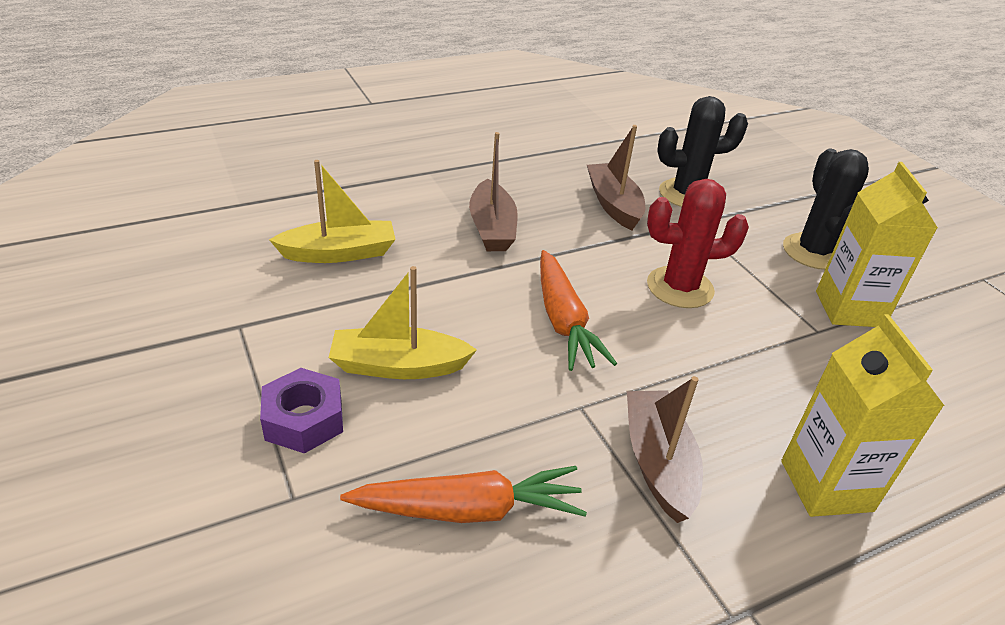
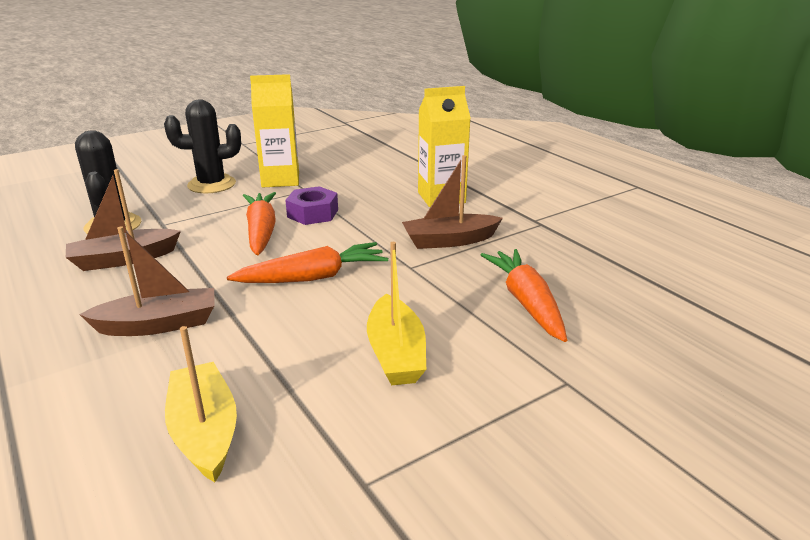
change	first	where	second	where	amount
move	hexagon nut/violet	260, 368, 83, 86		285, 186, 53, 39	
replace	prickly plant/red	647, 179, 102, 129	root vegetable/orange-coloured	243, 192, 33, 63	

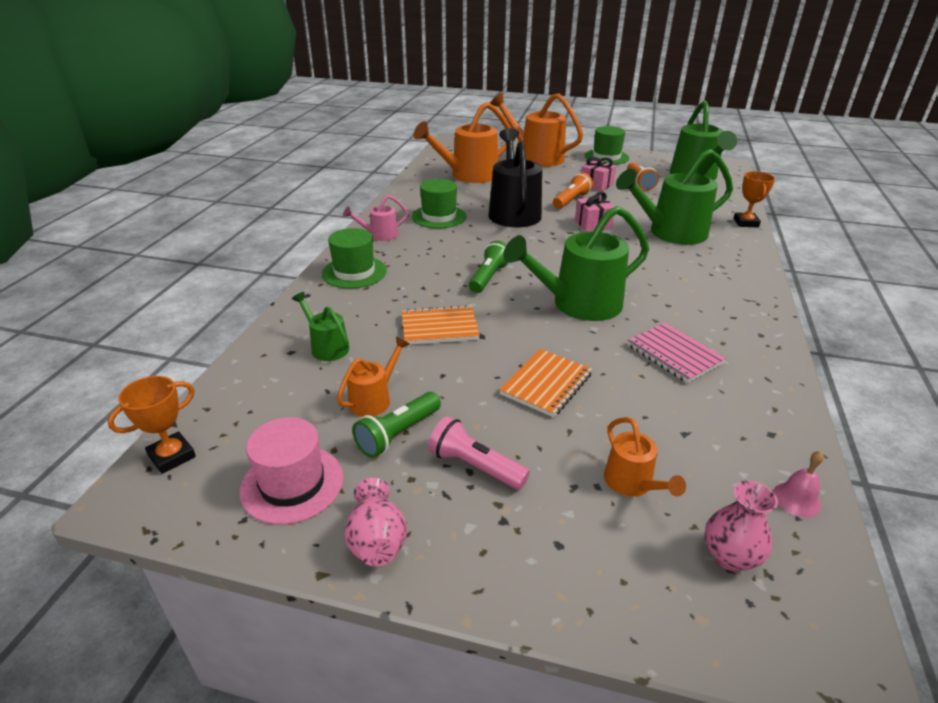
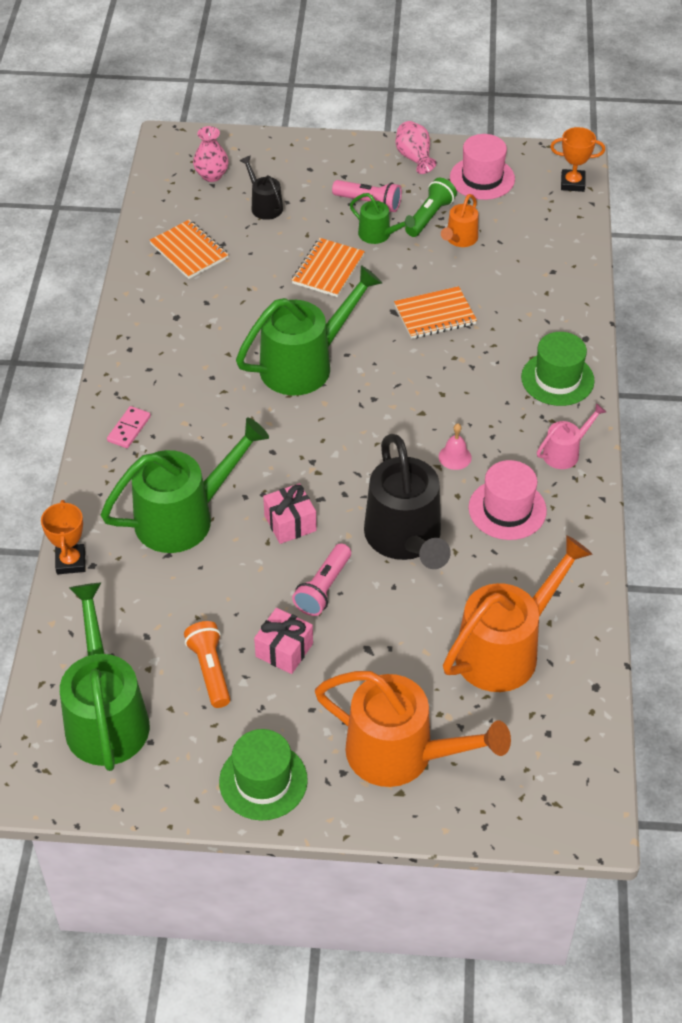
change	first	where	second	where	amount
rotate	trophy/orange-coloured	108, 376, 88, 98		550, 127, 55, 65	60 degrees clockwise
move	sprinkling can/emerald	292, 292, 57, 69		350, 193, 65, 51	
recolor	top hat/emerald	412, 179, 55, 49	top hat/rose-pink	468, 460, 79, 80	
delete	pocket torch/emerald	469, 241, 40, 52			
recolor	pocket torch/orange-coloured	553, 173, 40, 36	pocket torch/rose-pink	292, 543, 59, 73	
recolor	sprinkling can/orange-coloured	604, 417, 82, 80	sprinkling can/jet-black	240, 156, 43, 64	
delete	exercise book/rose-pink	627, 323, 99, 60			
move	bell/rose-pink	773, 451, 51, 67		439, 423, 33, 47	
insert			domino piece/rose-pink	107, 406, 44, 42	
insert			exercise book/orange-coloured	149, 219, 80, 60	

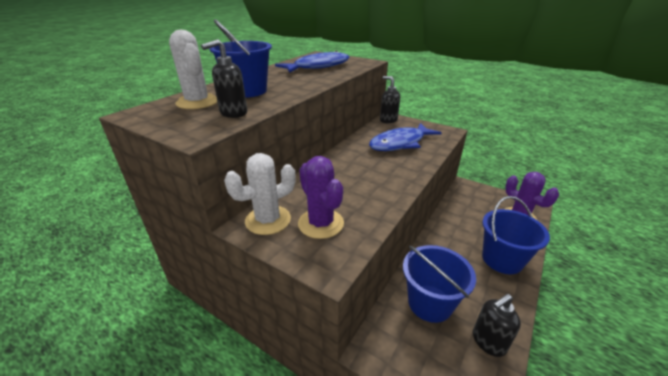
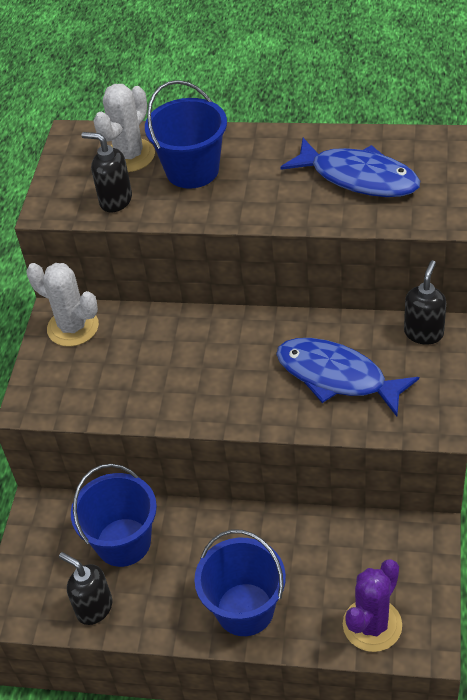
change	first	where	second	where	amount
delete	prickly plant/violet	298, 156, 46, 83			

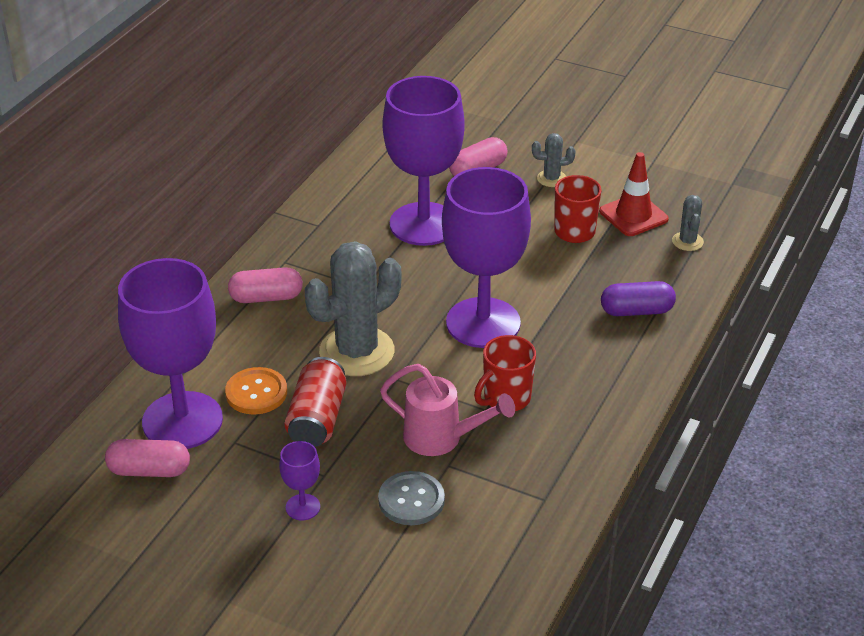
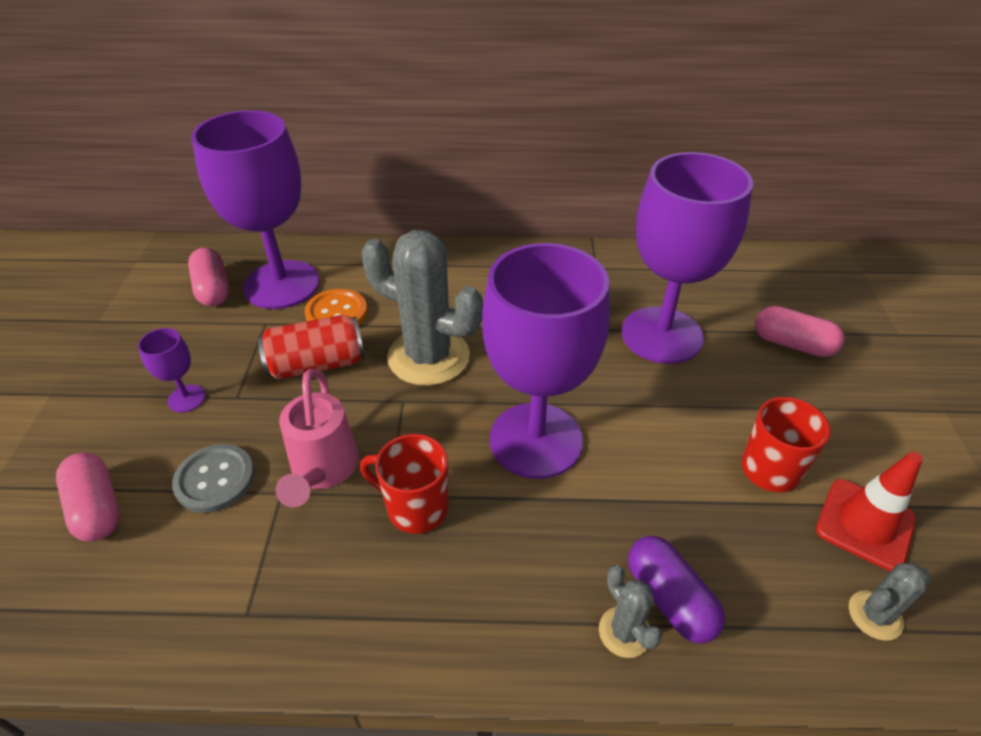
change	first	where	second	where	amount
move	capsule/rose-pink	228, 267, 75, 36		56, 452, 64, 89	
move	prickly plant/gray	532, 133, 44, 54		599, 565, 64, 93	

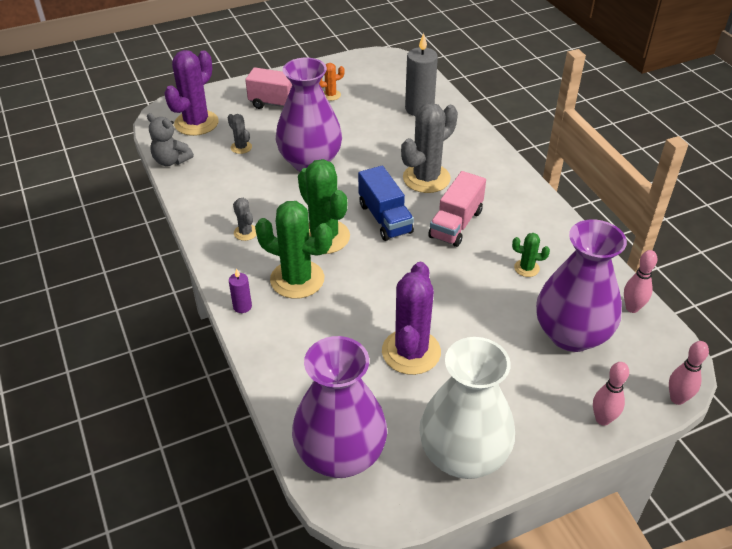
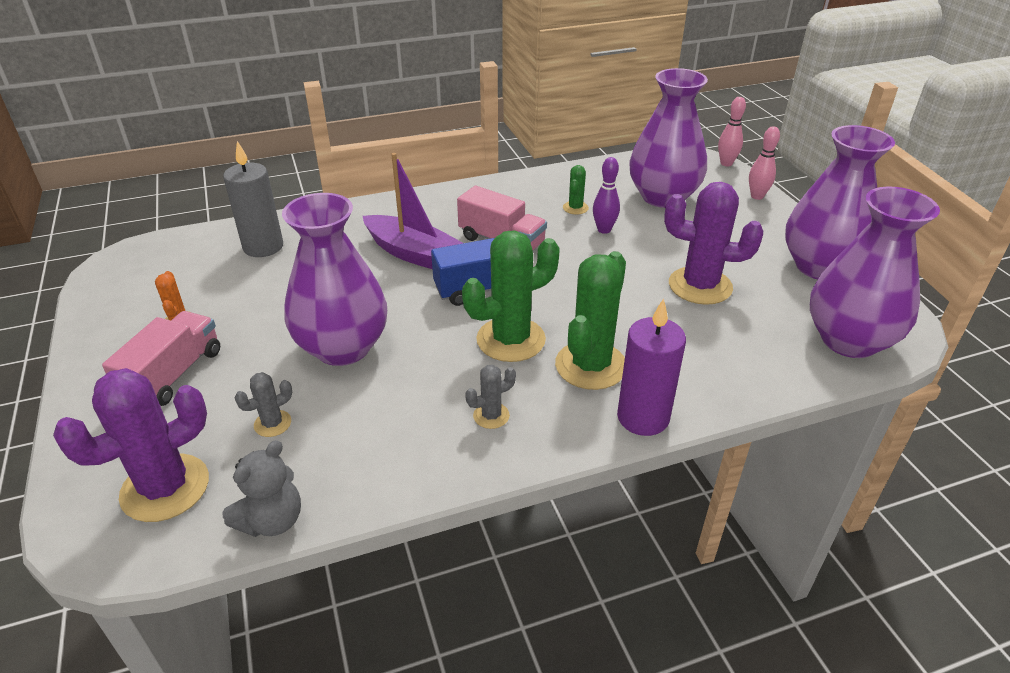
change	first	where	second	where	amount
rotate	prickly plant/violet	164, 50, 55, 86		53, 368, 156, 154	75 degrees counterclockwise
resize	candle/violet	229, 268, 23, 45		617, 298, 69, 138	x2.02
replace	prickly plant/gray	401, 103, 57, 90	sailboat/violet	363, 153, 100, 116	
recolor	vase/pure white	419, 337, 96, 142	vase/violet	785, 125, 110, 155	
delete	bowling pin/rose-pink	624, 250, 33, 63			
insert			bowling pin/violet	593, 157, 27, 77	

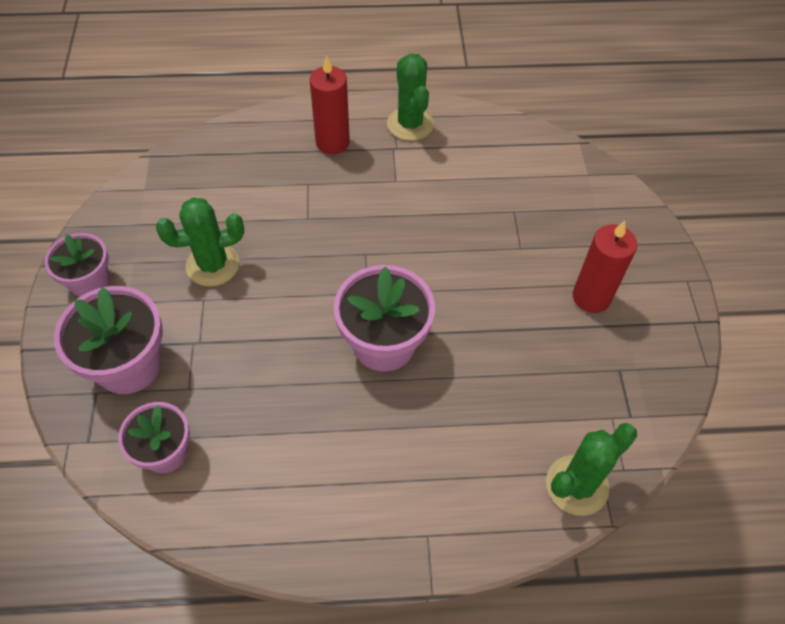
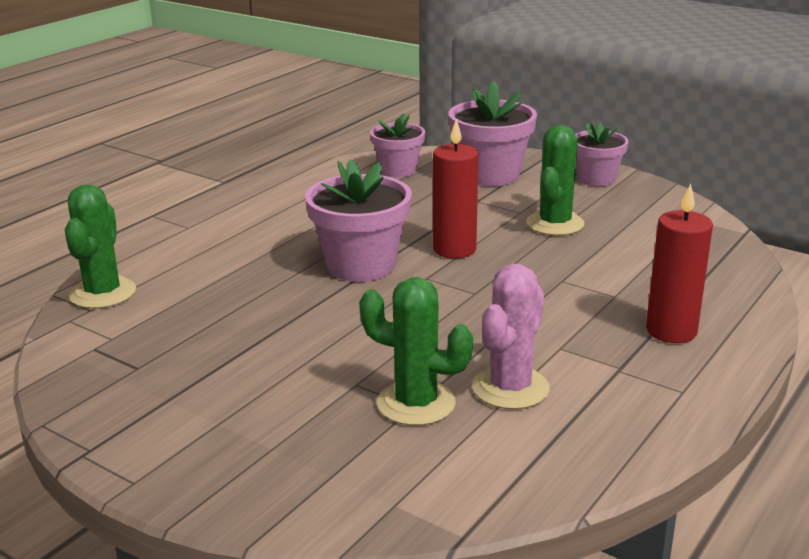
change	first	where	second	where	amount
move	prickly plant/emerald	387, 53, 47, 88		359, 277, 114, 149	
move	candle/red	573, 221, 64, 92		433, 119, 46, 140	
insert			prickly plant/rose-pink	472, 264, 78, 146	

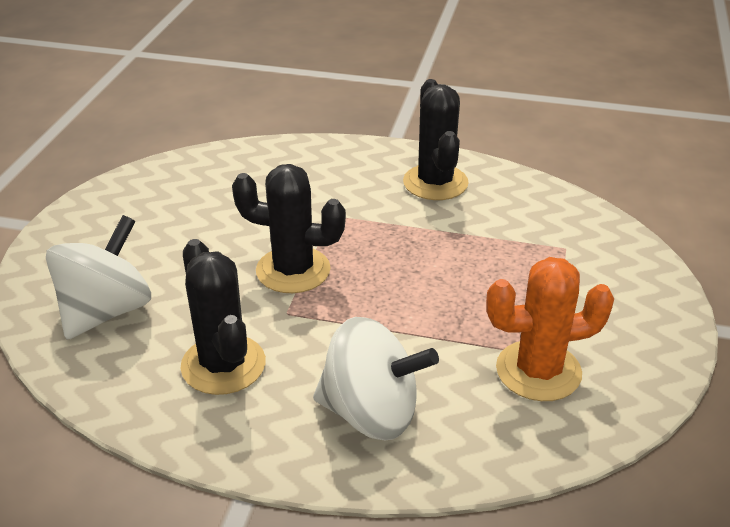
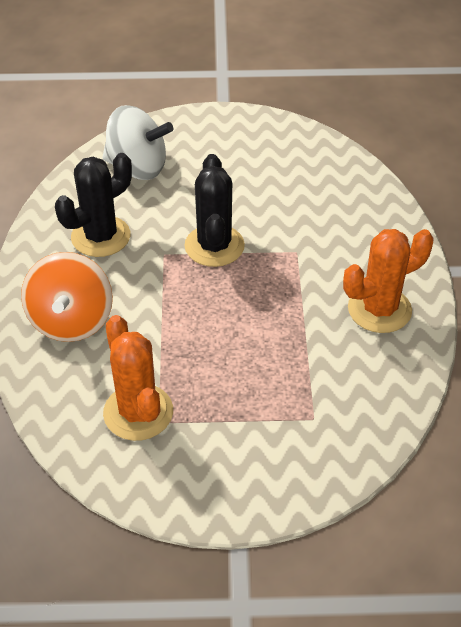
change	first	where	second	where	amount
recolor	toy top/pure white	313, 317, 126, 123	toy top/orange-coloured	21, 252, 92, 90	
recolor	prickly plant/jet-black	403, 79, 66, 121	prickly plant/orange-coloured	343, 229, 91, 104	

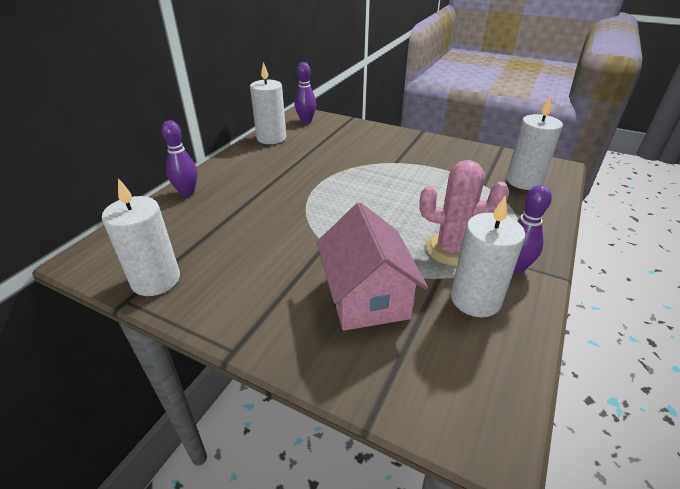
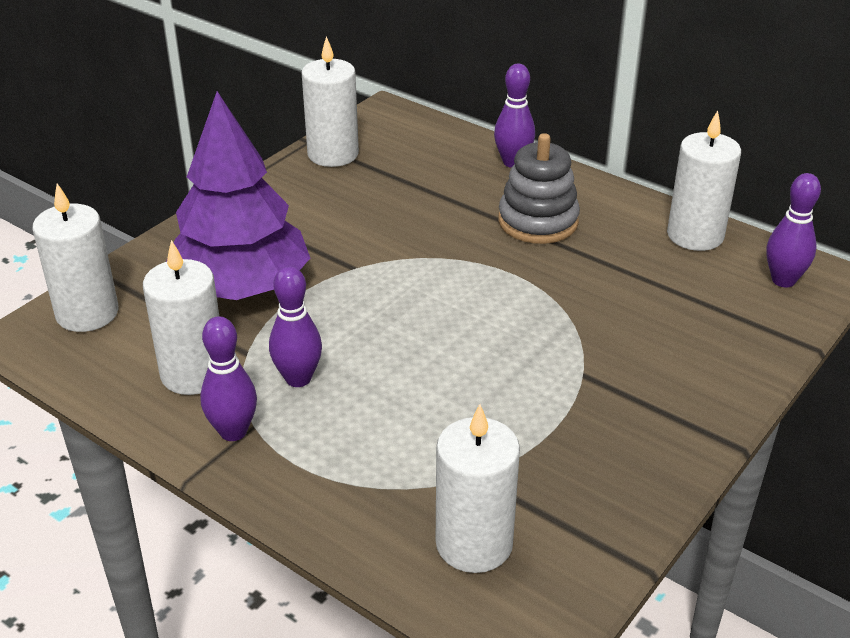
change	first	where	second	where	amount
replace	cottage/rose-pink	317, 202, 111, 129	toy tree/violet	166, 91, 144, 209	
replace	prickly plant/rose-pink	419, 160, 90, 106	bowling pin/violet	269, 266, 53, 121	
insert			candle/pure white	33, 183, 86, 149	
insert			stacking toy/gray	498, 133, 82, 111	

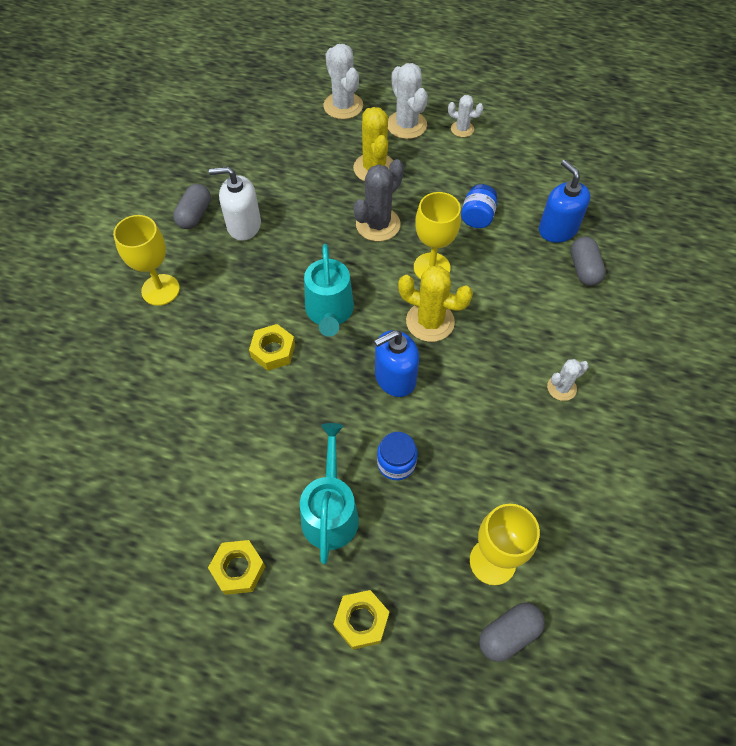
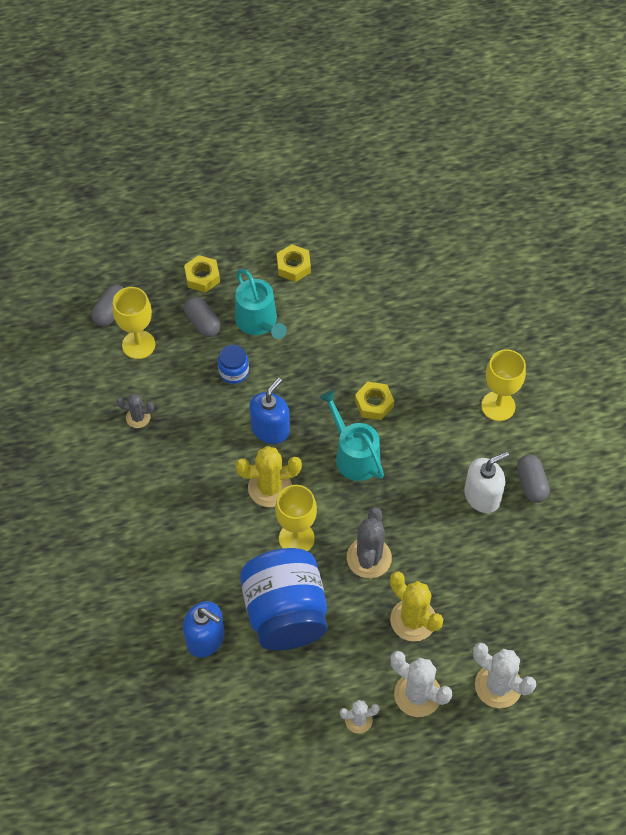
change	first	where	second	where	amount
resize	preserve jar/cobalt	461, 184, 36, 44		240, 548, 87, 102	x2.34
delete	prickly plant/pure white	547, 359, 42, 42			
move	capsule/gray	571, 237, 35, 49		184, 297, 37, 40	
insert			prickly plant/gray	117, 393, 37, 35	

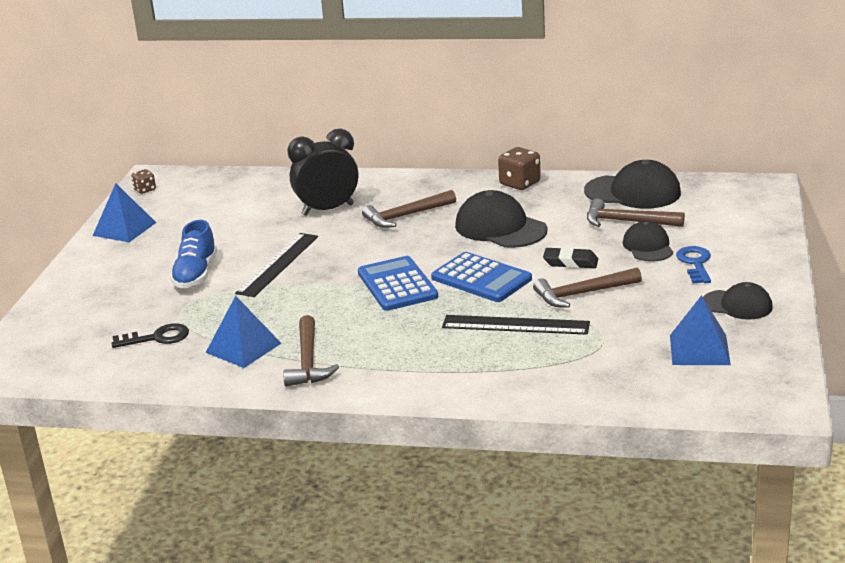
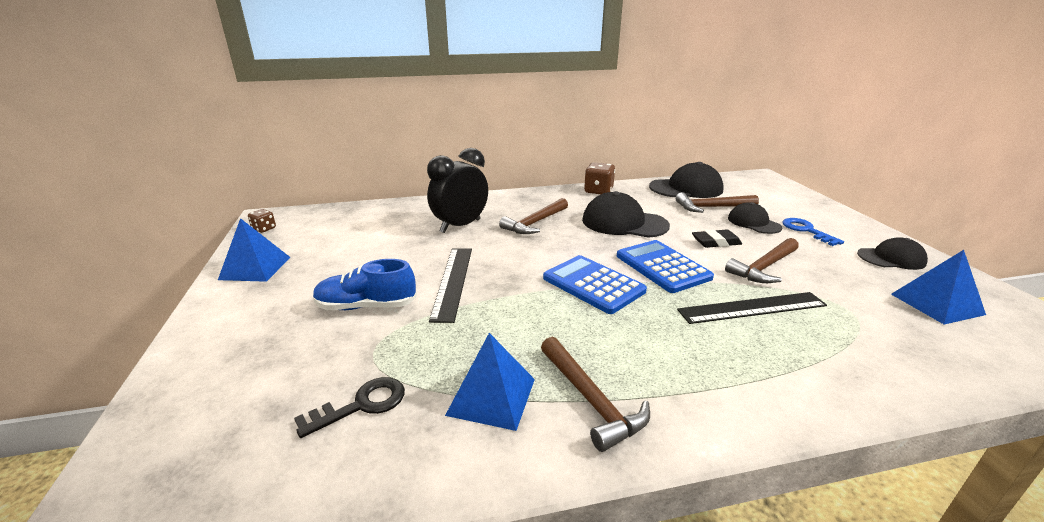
change	first	where	second	where	amount
rotate	sneaker/cobalt	170, 220, 47, 69		313, 259, 104, 51	105 degrees clockwise
rotate	adding machine/cobalt	431, 252, 101, 50		617, 240, 97, 53	135 degrees counterclockwise

